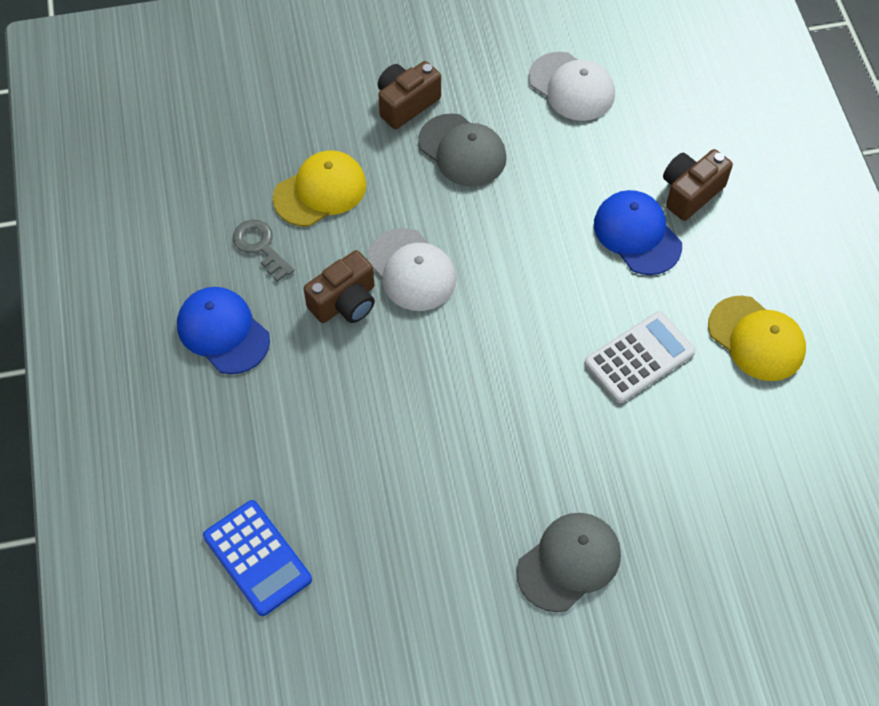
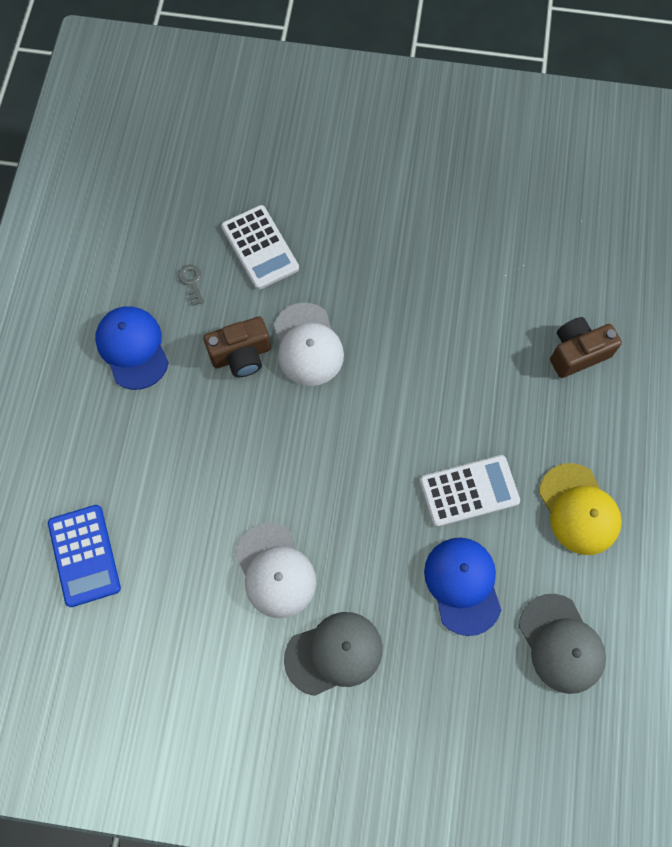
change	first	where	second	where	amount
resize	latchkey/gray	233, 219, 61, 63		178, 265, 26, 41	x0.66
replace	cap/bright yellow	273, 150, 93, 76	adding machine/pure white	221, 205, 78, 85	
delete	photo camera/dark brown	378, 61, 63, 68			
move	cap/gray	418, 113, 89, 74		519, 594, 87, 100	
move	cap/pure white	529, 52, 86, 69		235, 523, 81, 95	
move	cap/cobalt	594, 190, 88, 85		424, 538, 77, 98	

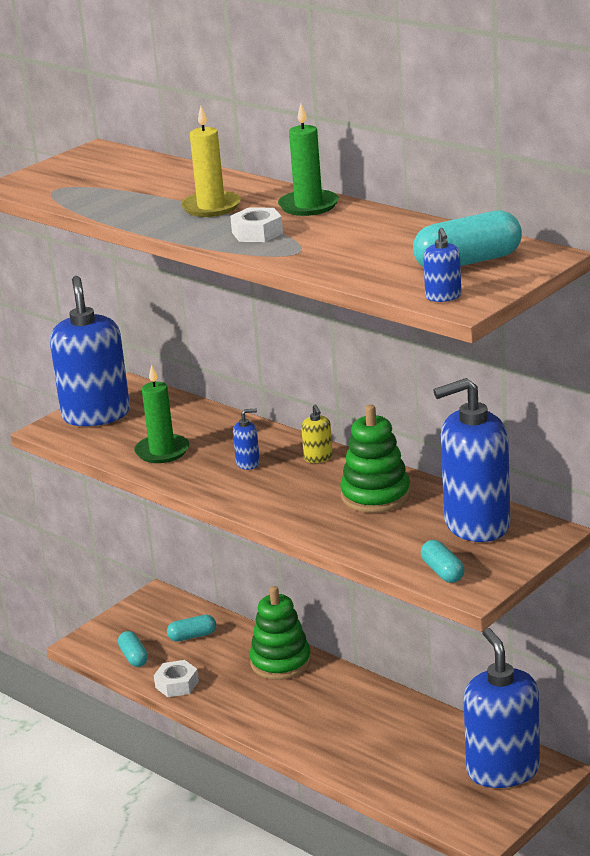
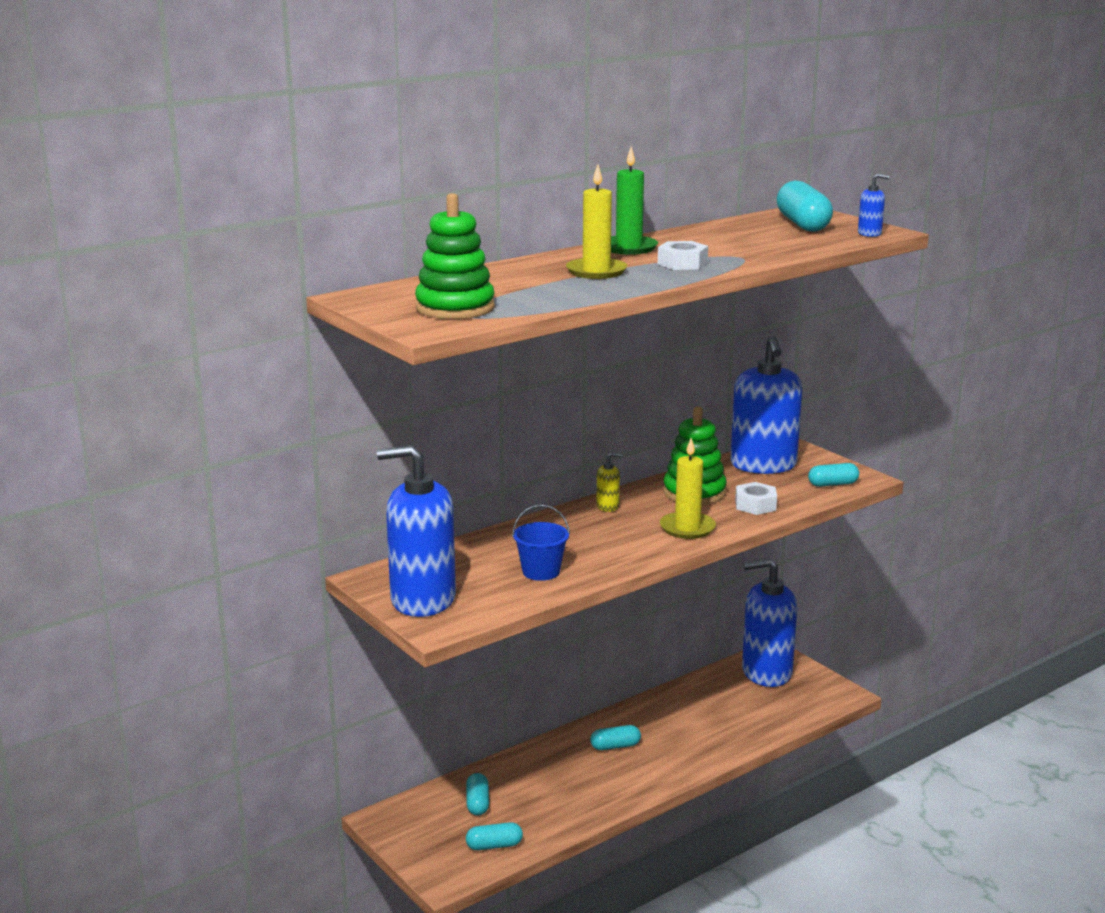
change	first	where	second	where	amount
replace	candle/emerald	134, 364, 55, 99	pail/cobalt	512, 505, 58, 76	
move	hexagon nut/pure white	154, 660, 45, 37		735, 482, 42, 33	
delete	soap dispenser/cobalt	233, 409, 27, 61			
move	stacking toy/emerald	249, 586, 62, 94		415, 193, 80, 126	
insert			capsule/teal	590, 725, 51, 25	
insert			candle/bright yellow	660, 438, 56, 101	

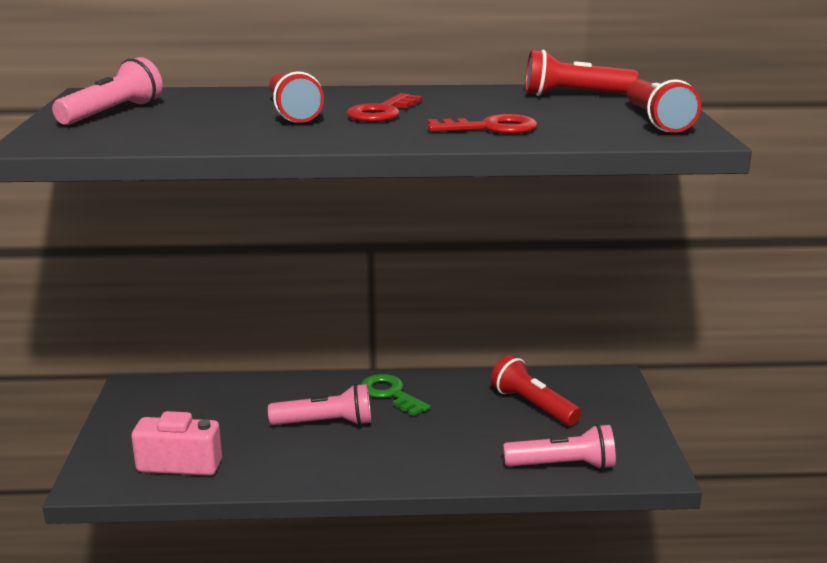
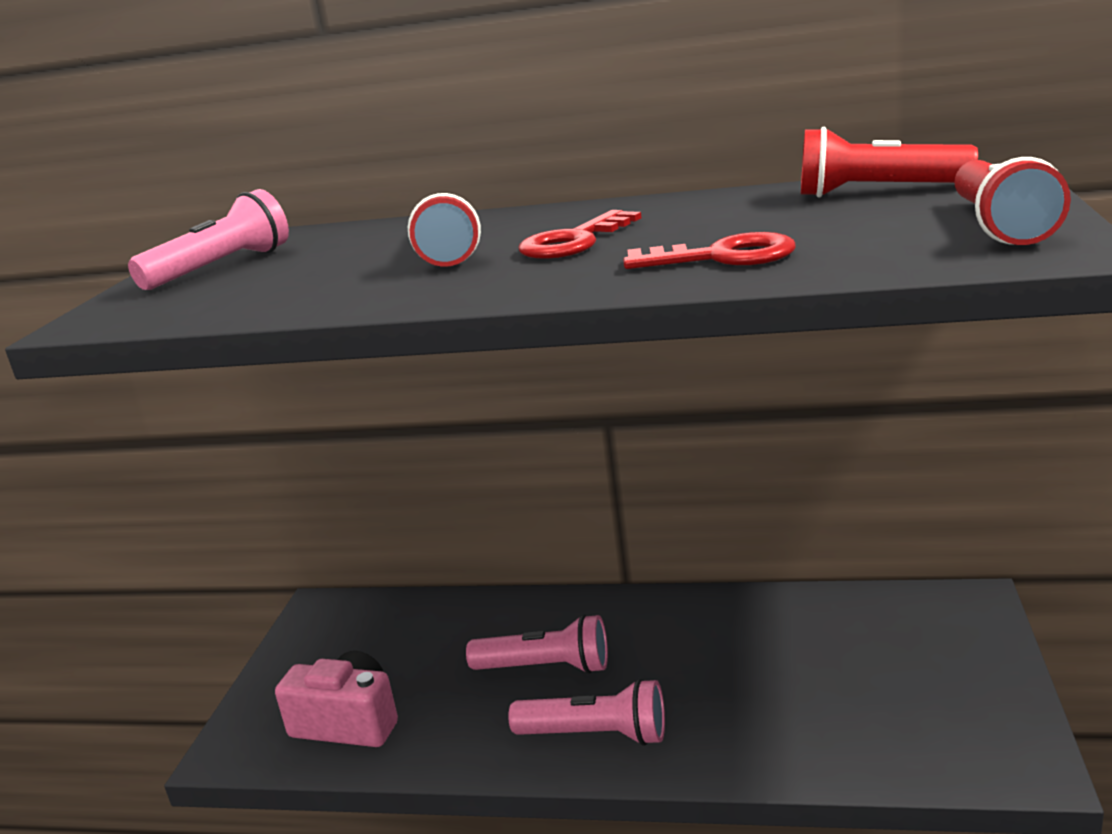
change	first	where	second	where	amount
delete	latchkey/emerald	361, 374, 70, 43			
delete	pocket torch/red	491, 355, 90, 71			
move	pocket torch/rose-pink	503, 424, 113, 46		508, 678, 157, 68	

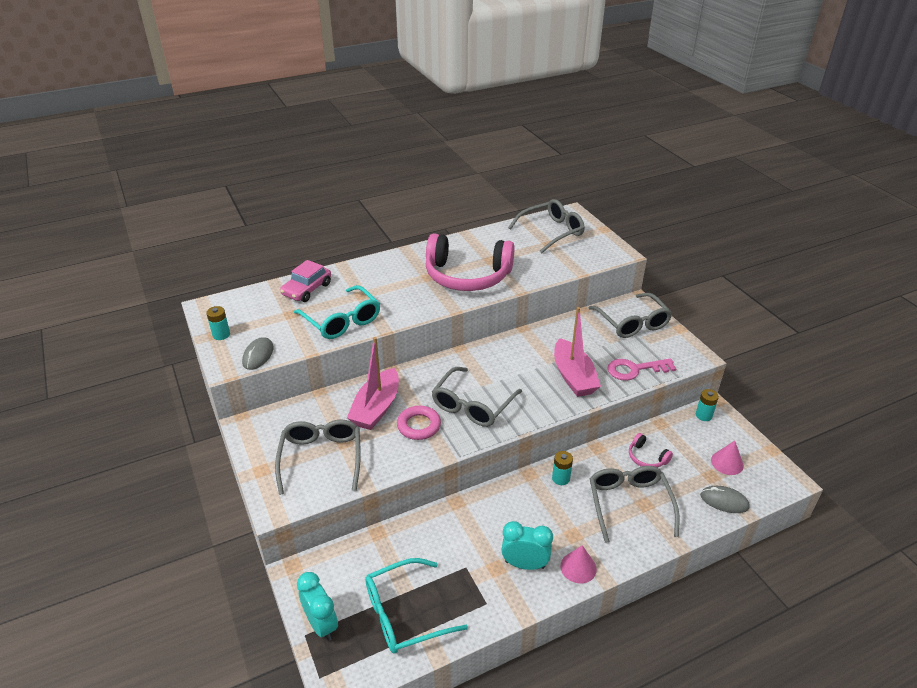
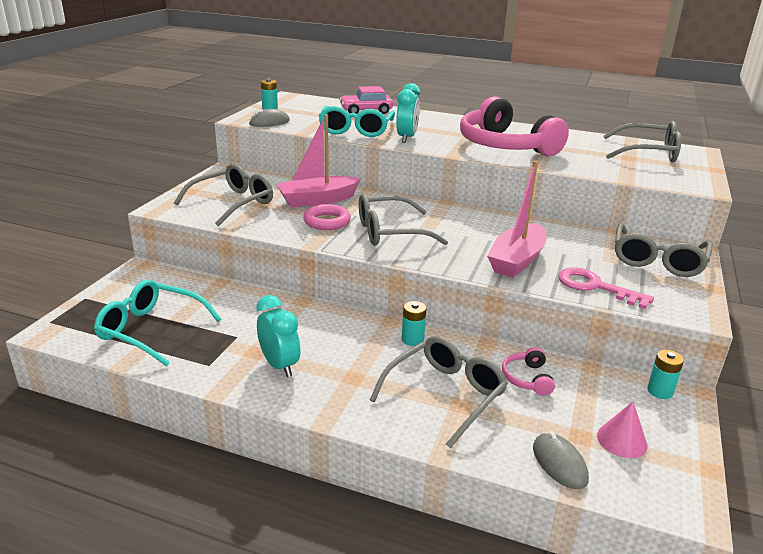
change	first	where	second	where	amount
move	alarm clock/teal	297, 572, 41, 69		396, 83, 24, 60	
delete	cone shape/rose-pink	560, 545, 37, 38			

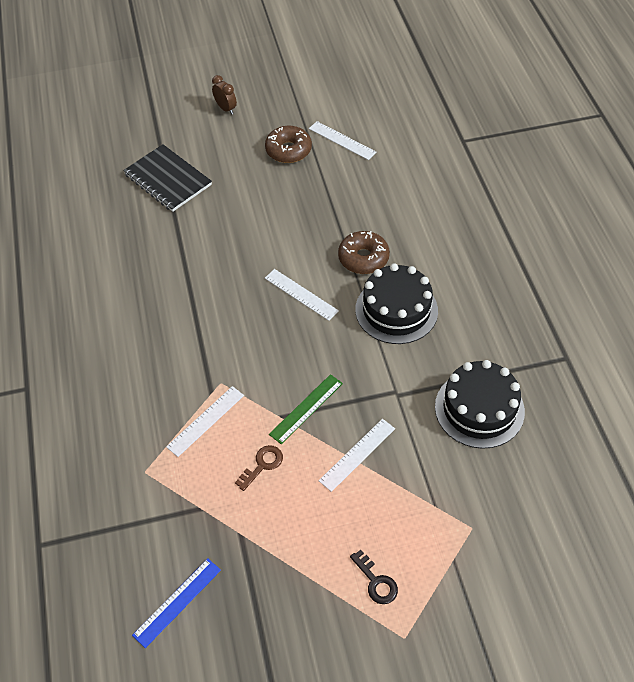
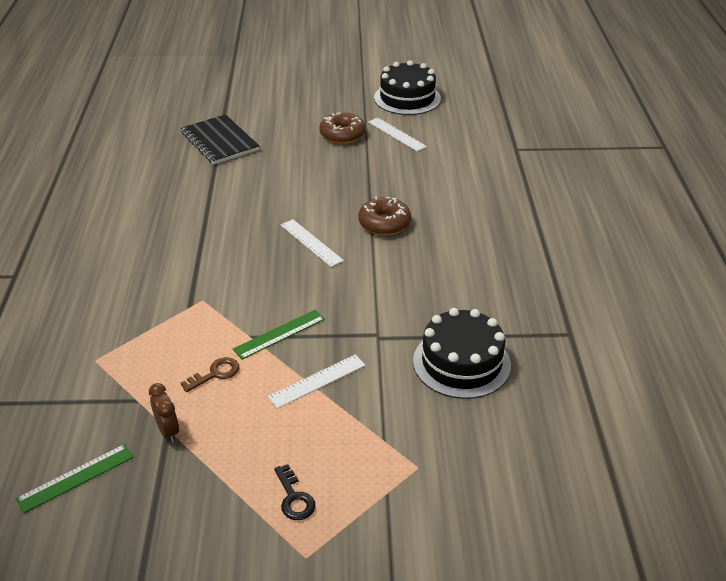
change	first	where	second	where	amount
recolor	measuring stick/cobalt	132, 559, 89, 89	measuring stick/emerald	16, 444, 118, 69	
delete	measuring stick/pure white	166, 386, 78, 71			
move	alarm clock/dark brown	212, 75, 25, 40		149, 383, 30, 59	
move	gateau/jet-black	355, 263, 83, 81		374, 60, 67, 55	

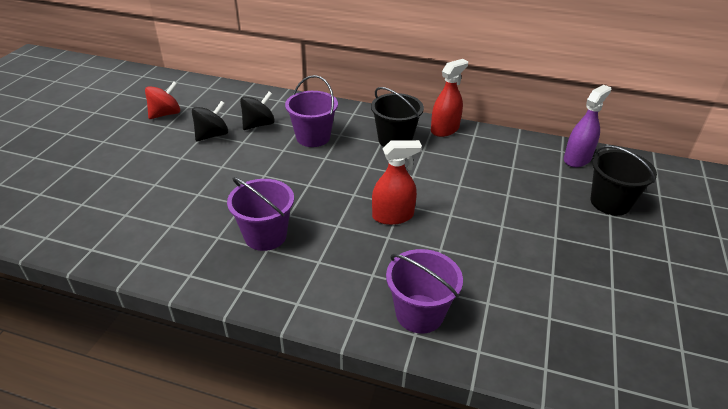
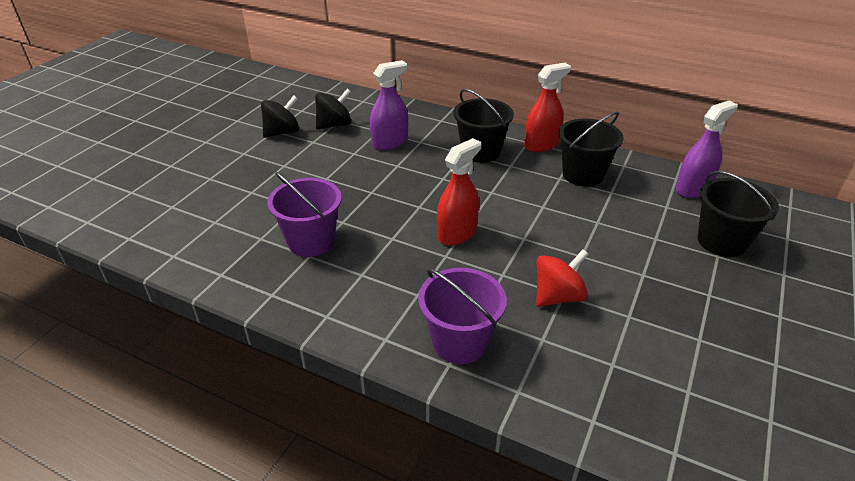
change	first	where	second	where	amount
move	toy top/red	145, 82, 35, 37		536, 249, 53, 58	
replace	pail/violet	285, 75, 53, 72	spray bottle/violet	370, 60, 38, 90	
rotate	spray bottle/red	372, 140, 50, 85		437, 138, 44, 108	45 degrees counterclockwise
insert			pail/jet-black	559, 111, 65, 76	

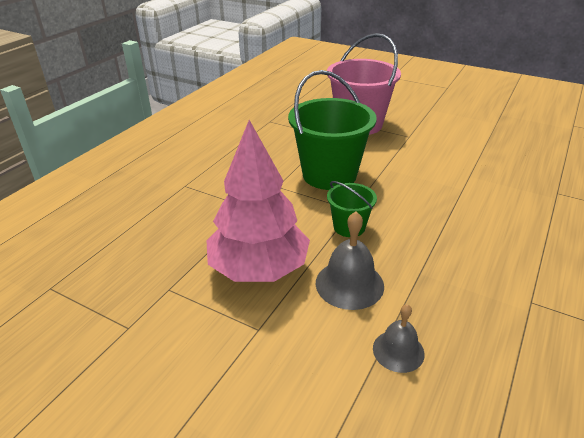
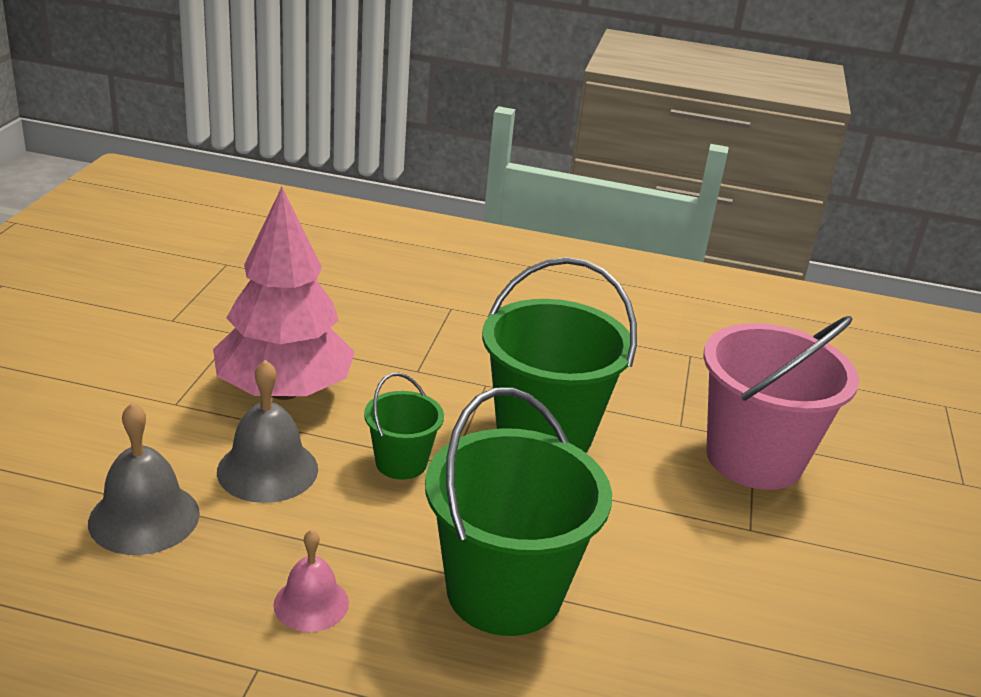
change	first	where	second	where	amount
resize	bell/gray	373, 304, 51, 69		88, 402, 112, 153	x1.54
insert			bell/rose-pink	273, 530, 76, 102	
insert			pail/emerald	425, 387, 187, 249	

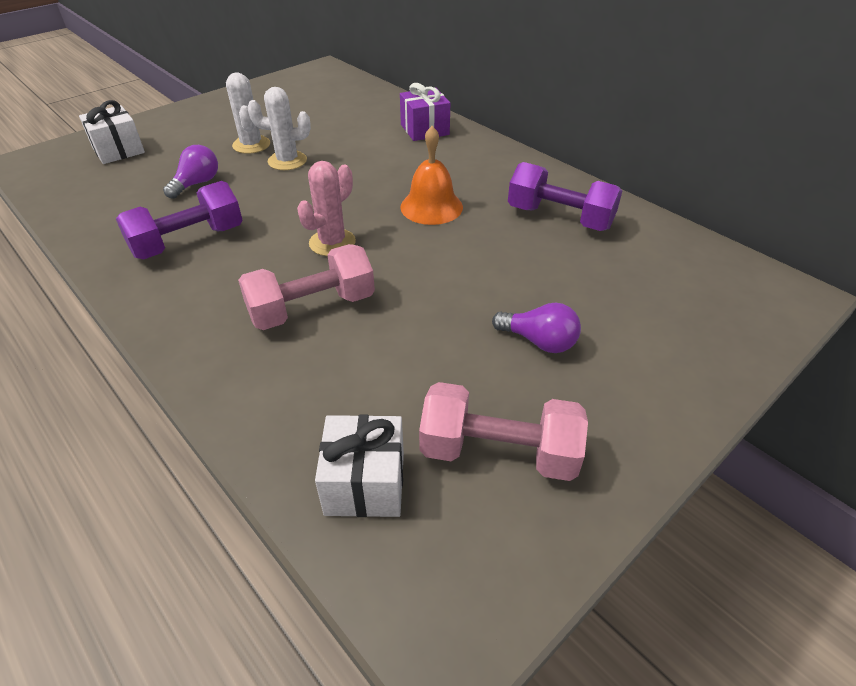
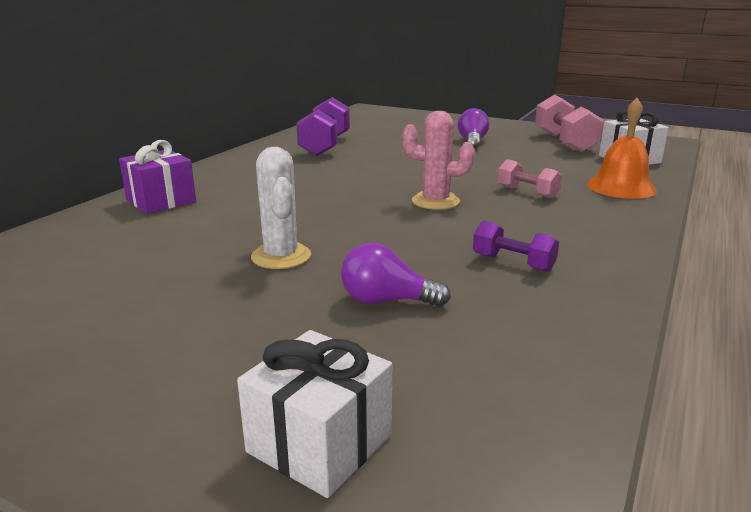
change	first	where	second	where	amount
resize	hand weight/violet	116, 181, 127, 78		473, 221, 86, 51	x0.56
delete	prickly plant/pure white	226, 73, 44, 81			
resize	hand weight/rose-pink	238, 244, 137, 86		497, 159, 65, 40	x0.56
move	bell/orange-coloured	400, 126, 63, 99		587, 98, 70, 101	

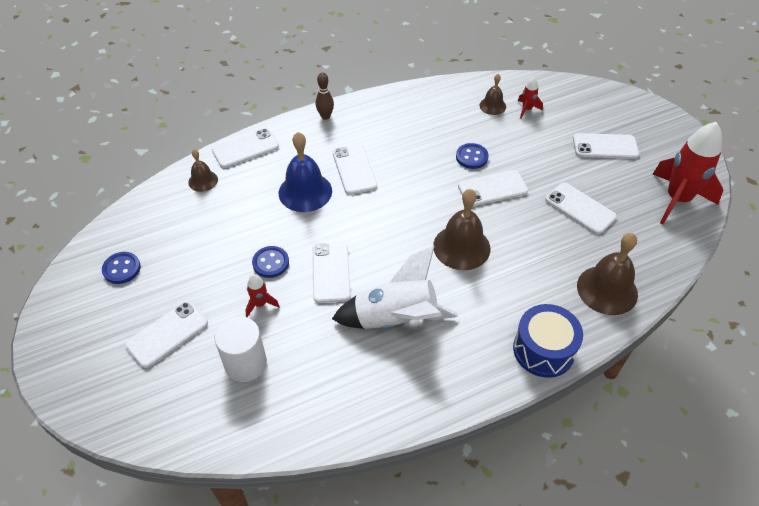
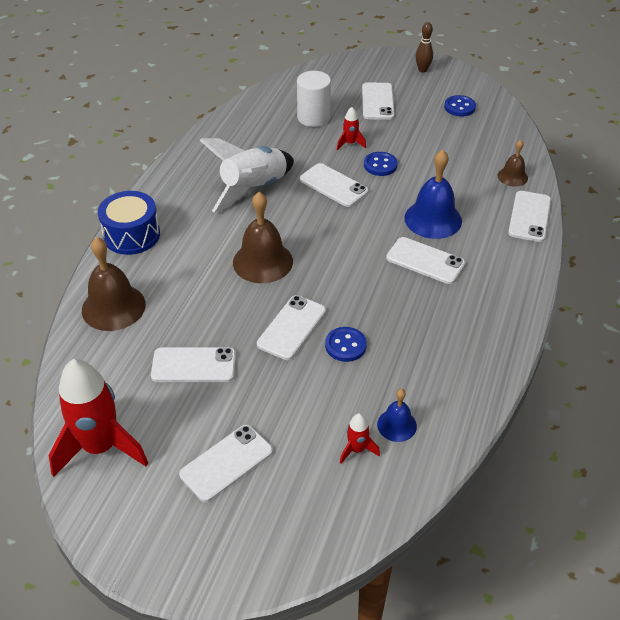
change	first	where	second	where	amount
move	bowling pin/dark brown	316, 73, 18, 47		416, 22, 17, 50	
recolor	bell/dark brown	480, 74, 26, 41	bell/cobalt	377, 389, 40, 53	

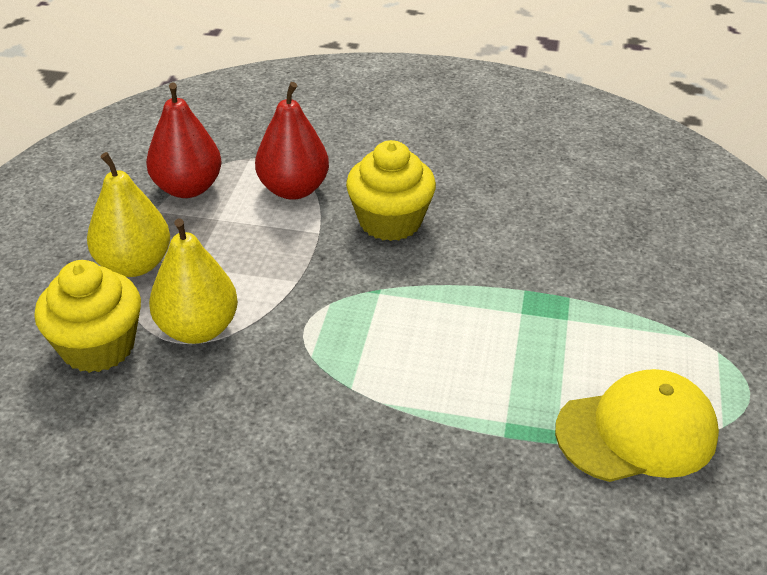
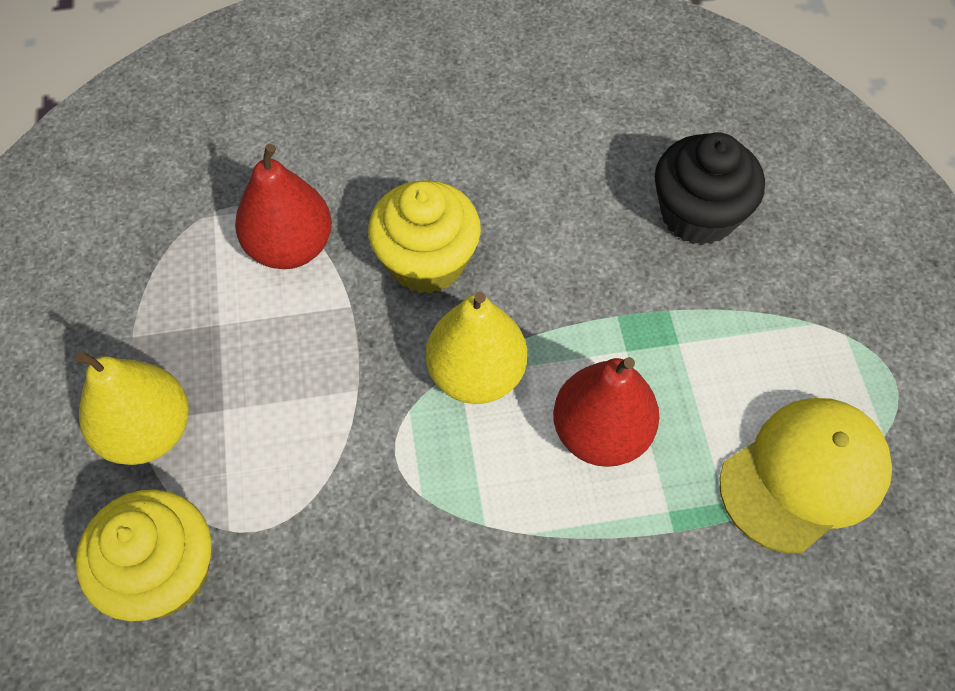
change	first	where	second	where	amount
move	pear/red	146, 83, 75, 115		553, 357, 106, 110	
move	pear/bright yellow	149, 218, 89, 126		426, 292, 101, 112	
insert			cupcake/jet-black	655, 132, 110, 113	

